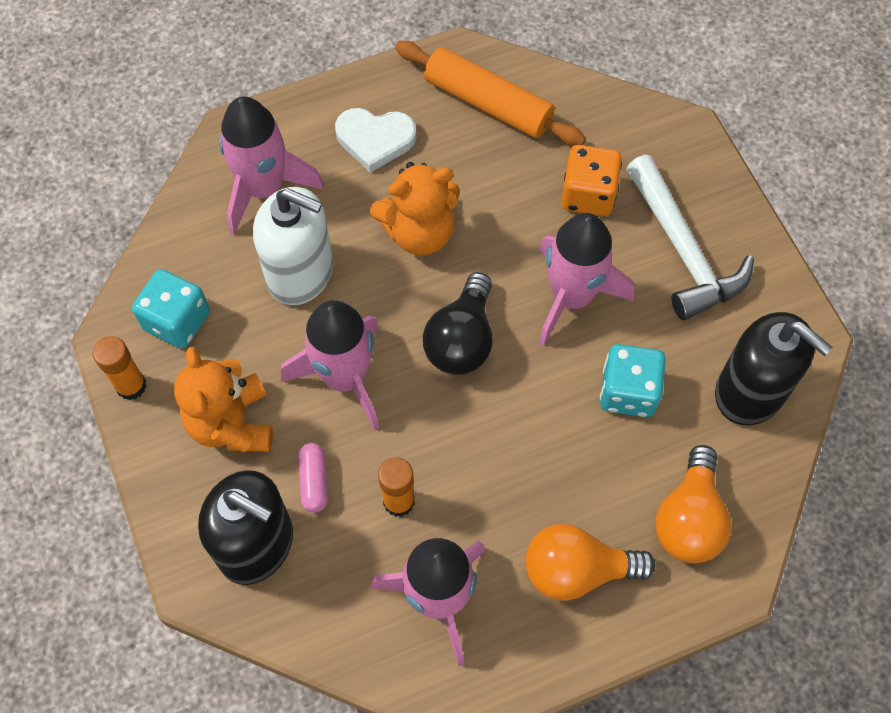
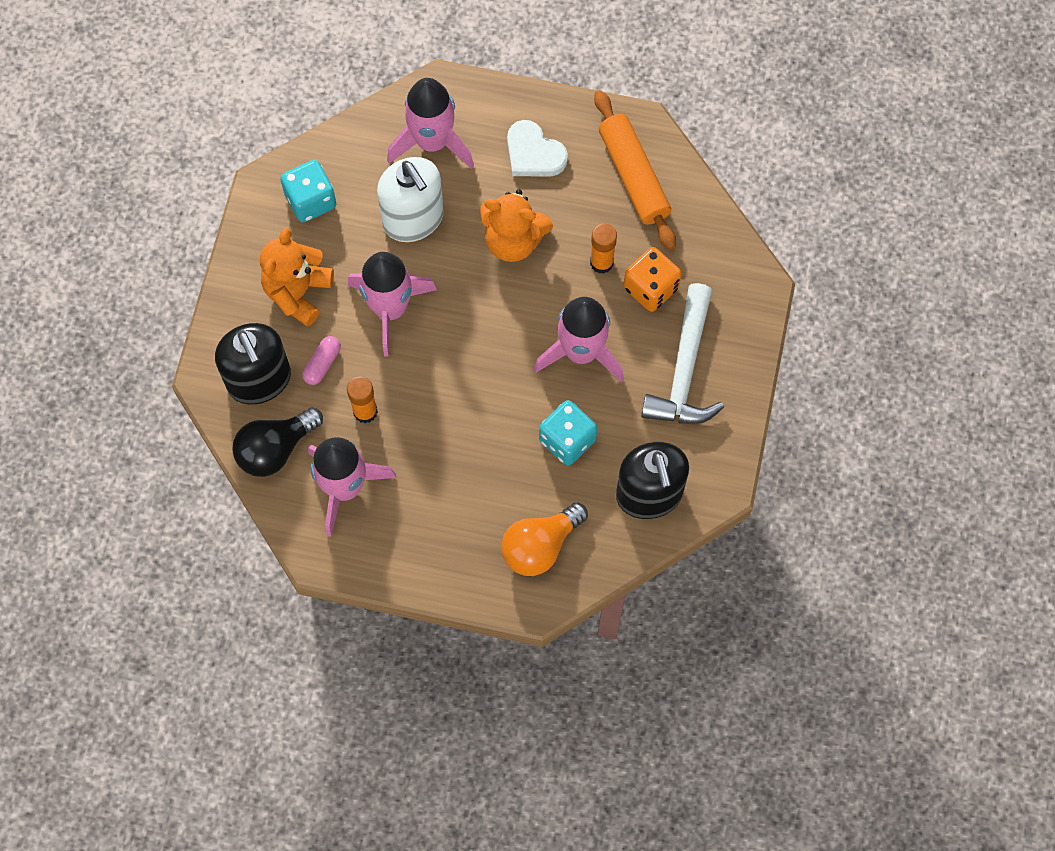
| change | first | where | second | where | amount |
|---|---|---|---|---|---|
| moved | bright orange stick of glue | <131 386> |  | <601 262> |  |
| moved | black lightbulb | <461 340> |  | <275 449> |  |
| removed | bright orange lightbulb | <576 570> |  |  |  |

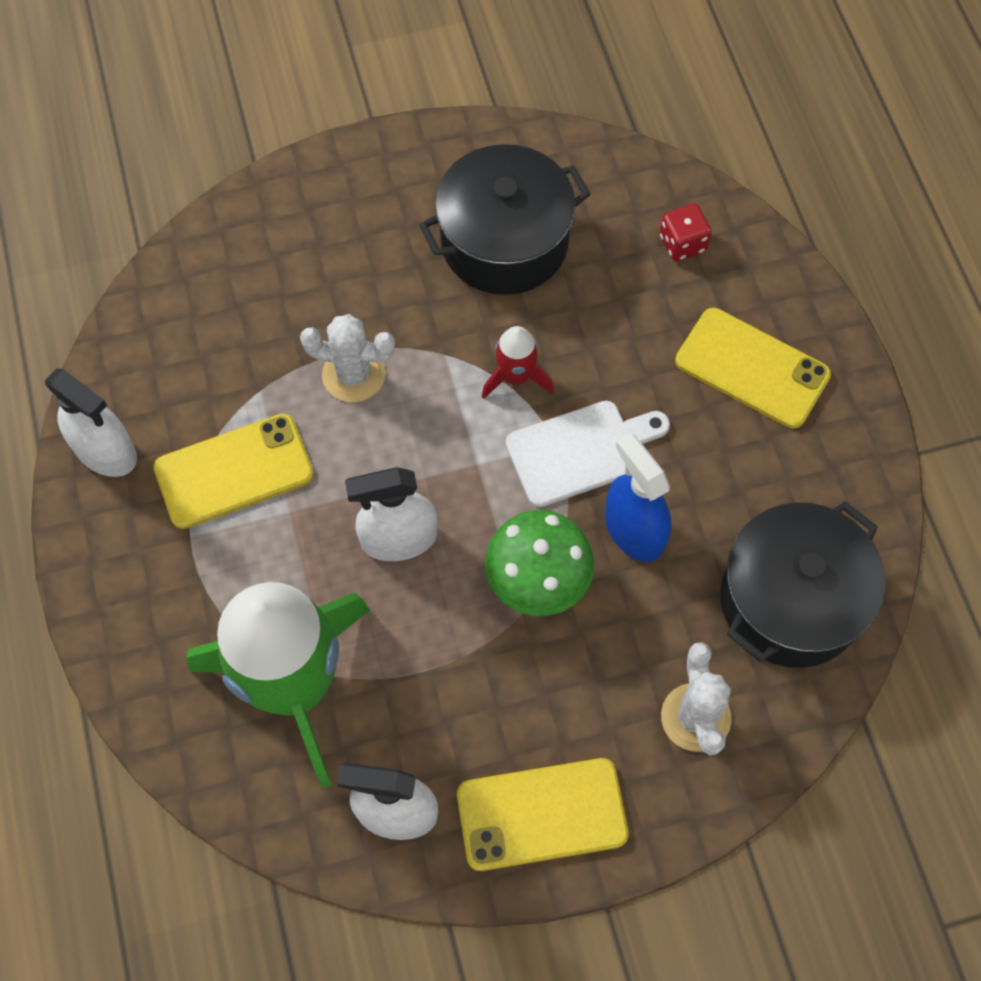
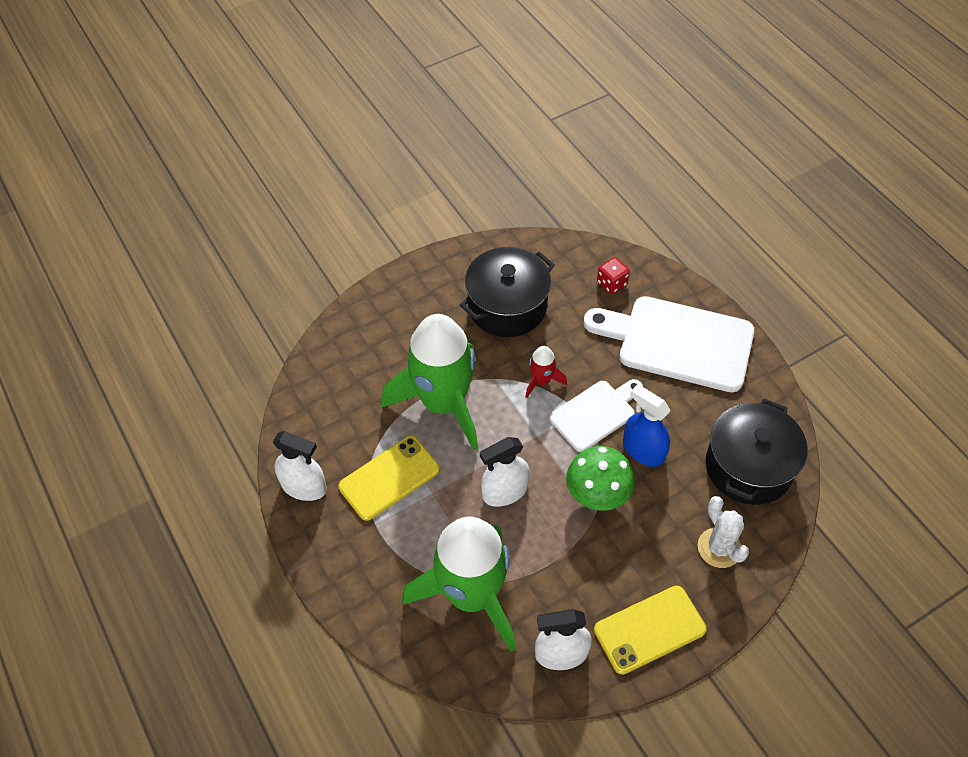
| change | first | where | second | where | amount |
|---|---|---|---|---|---|
| replaced | white saguaro cactus | <353 374> | green spaceship | <443 403> |  |
| replaced | golden phone | <752 368> | white bread board | <677 342> |  |

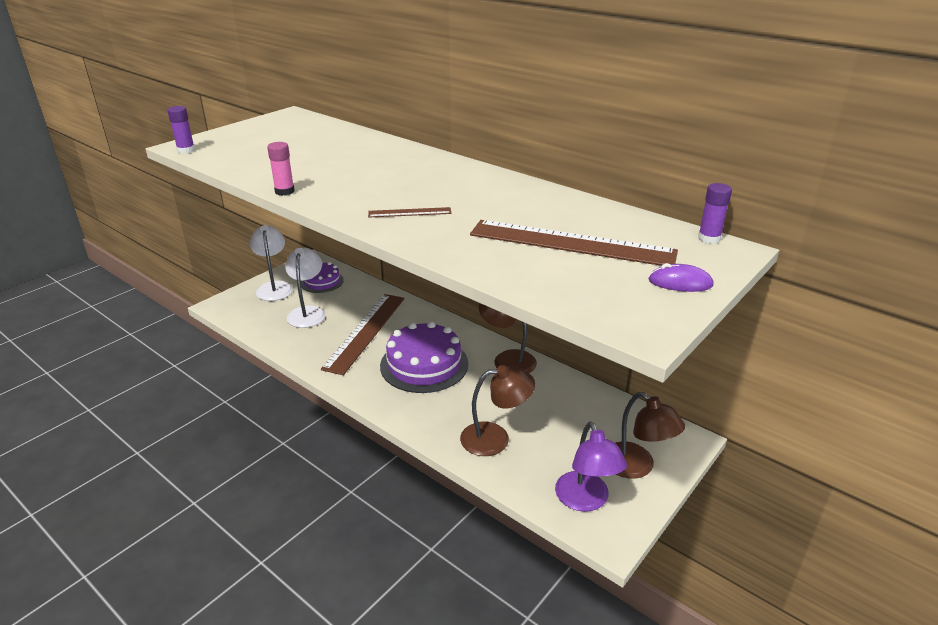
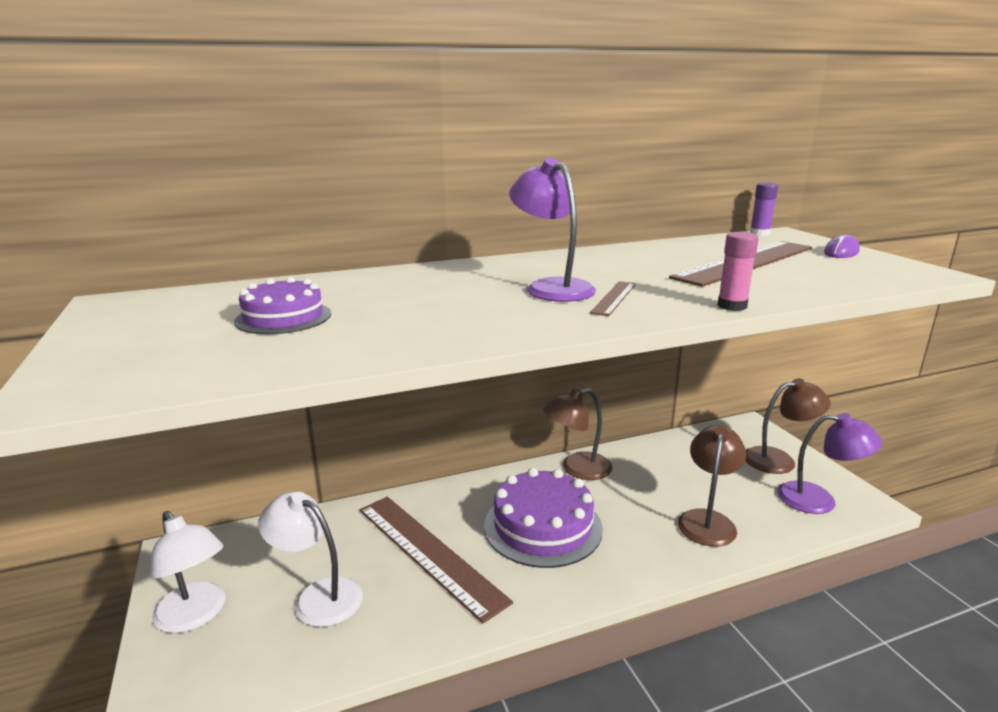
| change | first | where | second | where | amount |
|---|---|---|---|---|---|
| removed | royal purple stick of glue | <186 150> |  |  |  |
| turned | white reading lamp | <274 287> |  | <195 616> | 150 degrees counterclockwise |
| moved | rosy stick of glue | <284 191> |  | <732 306> |  |
| moved | royal purple cake | <322 281> |  | <283 317> |  |
| added |  |  | royal purple reading lamp | <551 287> |  |

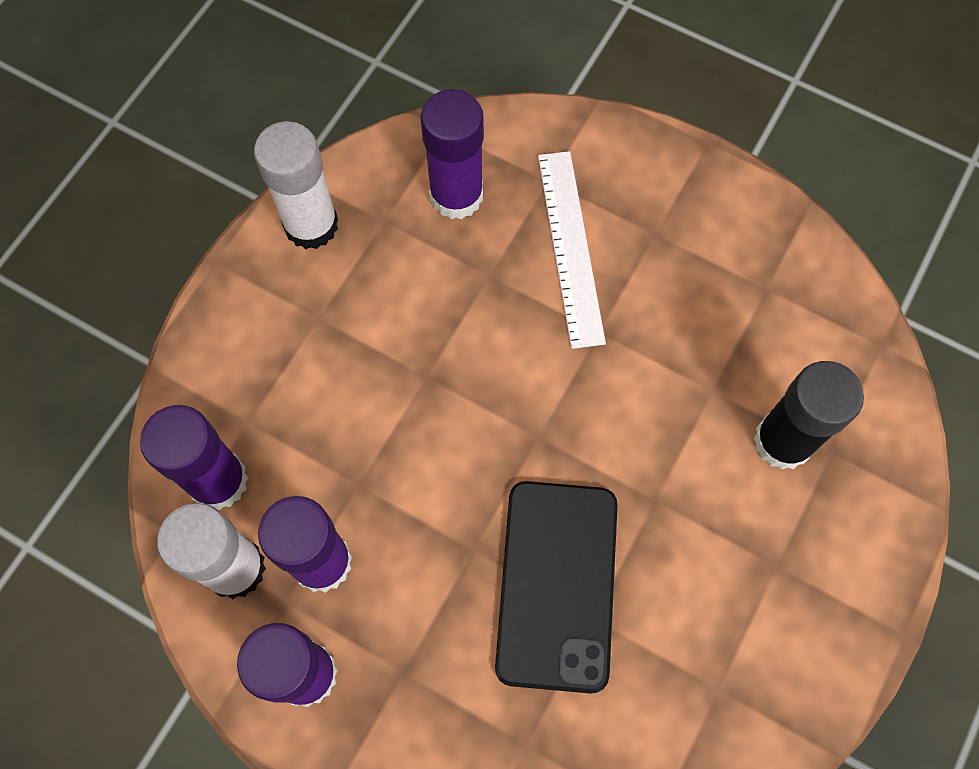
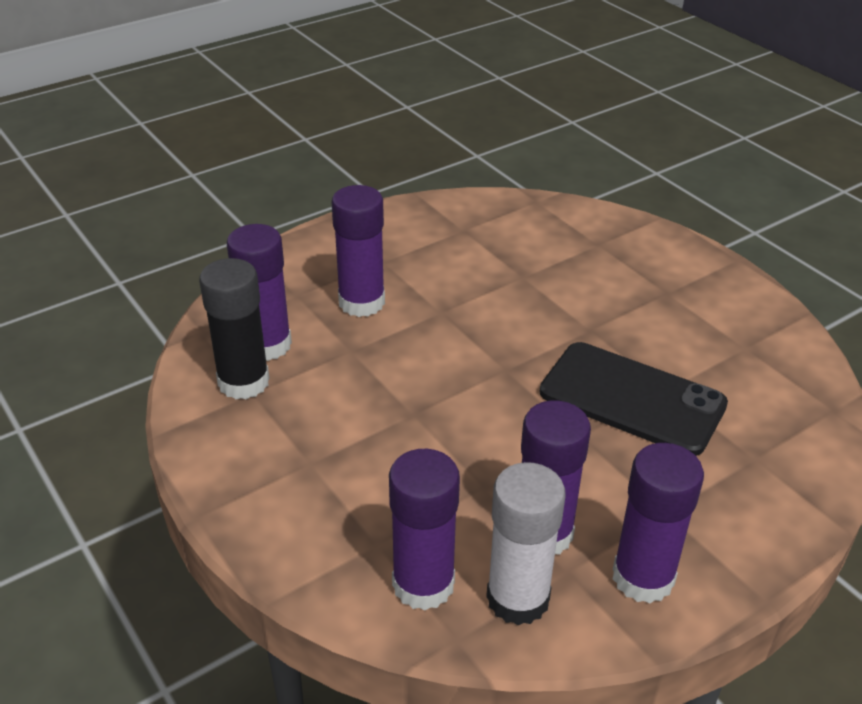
| change | first | where | second | where | amount |
|---|---|---|---|---|---|
| removed | white stick of glue | <311 225> |  |  |  |
| replaced | white ruler | <570 247> | royal purple stick of glue | <361 302> |  |
| moved | black stick of glue | <782 441> |  | <243 382> |  |

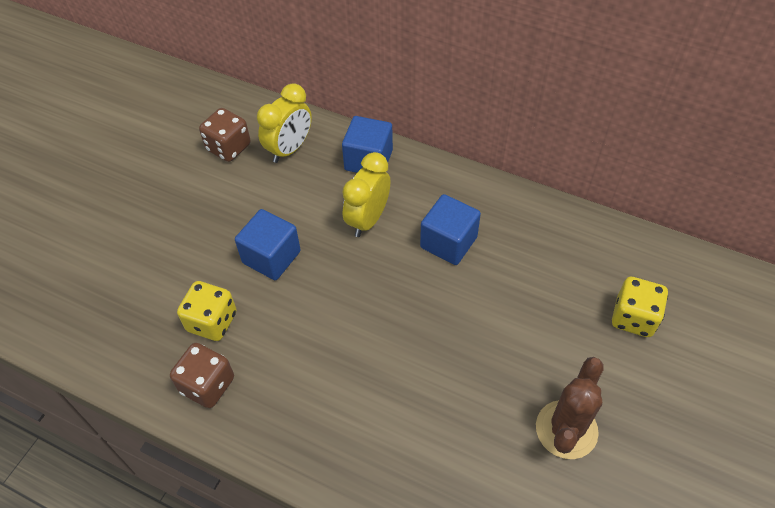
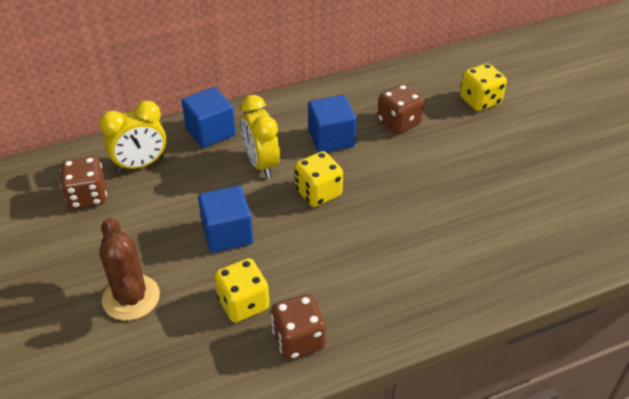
| change | first | where | second | where | amount |
|---|---|---|---|---|---|
| turned | golden alarm clock | <289 149> |  | <140 164> | 75 degrees clockwise |
| moved | brown saguaro cactus | <566 429> |  | <131 297> |  |
| added |  |  | golden game die | <318 193> |  |
| added |  |  | brown game die | <398 123> |  |

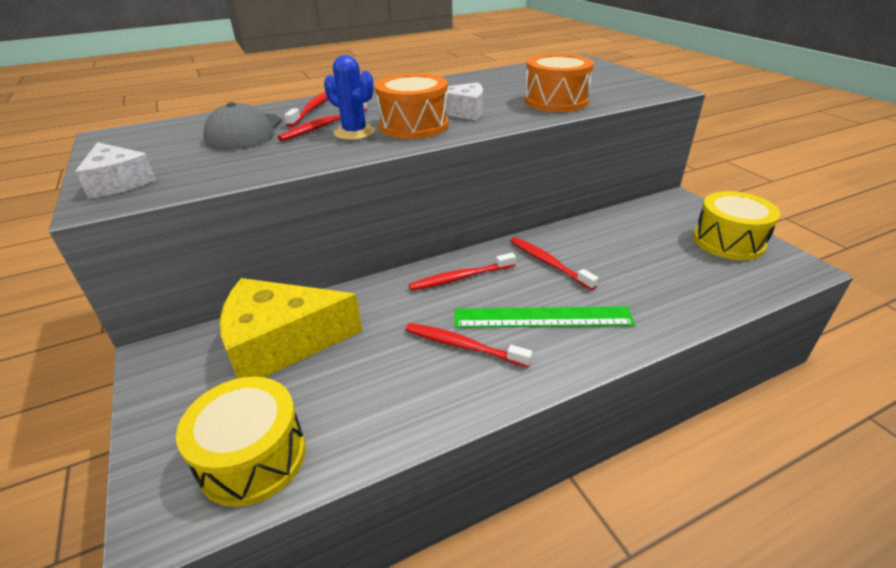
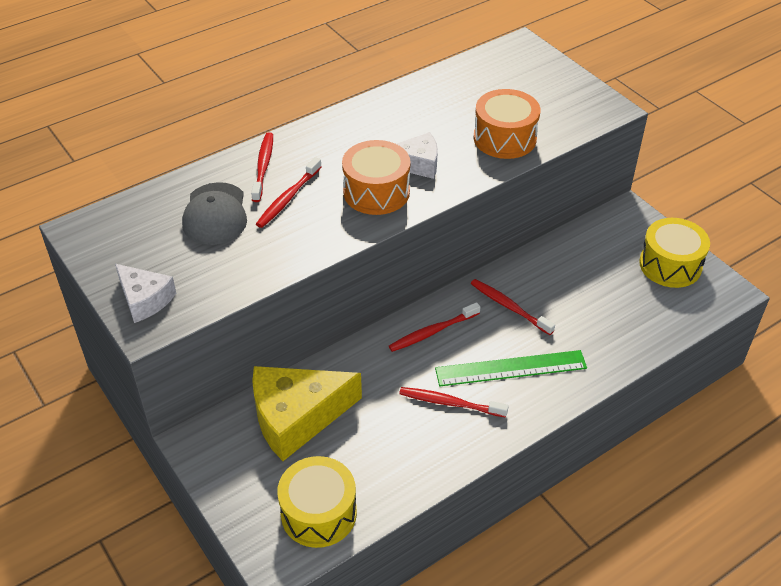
| change | first | where | second | where | amount |
|---|---|---|---|---|---|
| removed | blue saguaro cactus | <354 132> |  |  |  |

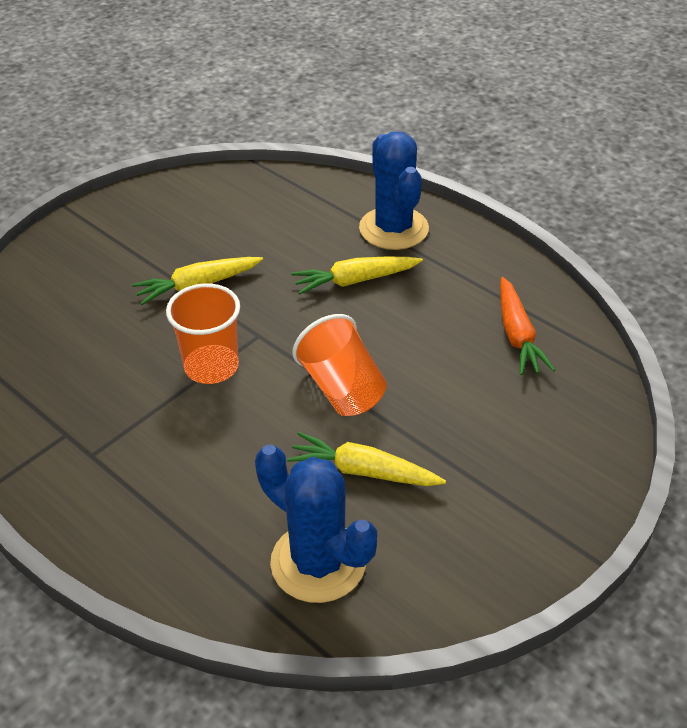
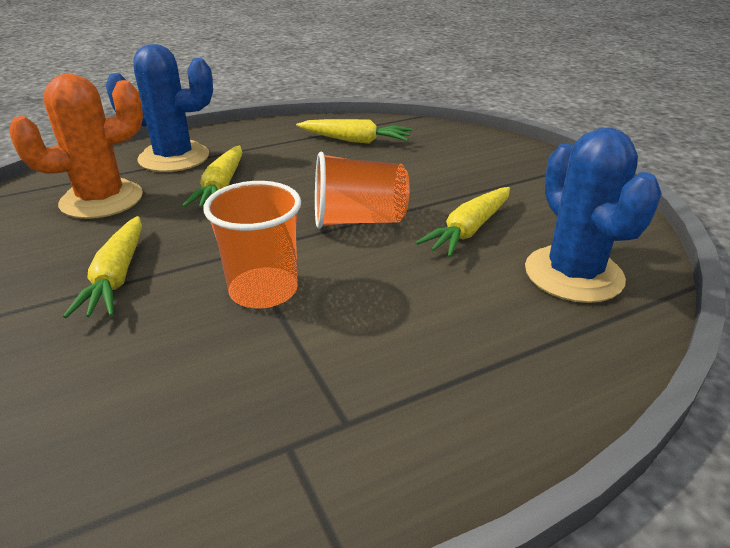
| change | first | where | second | where | amount |
|---|---|---|---|---|---|
| turned | blue saguaro cactus | <318 562> |  | <573 274> | 75 degrees counterclockwise |
| recoloured | bright orange root vegetable | <517 335> | golden root vegetable | <355 140> |  |
| added |  |  | bright orange saguaro cactus | <102 200> |  |

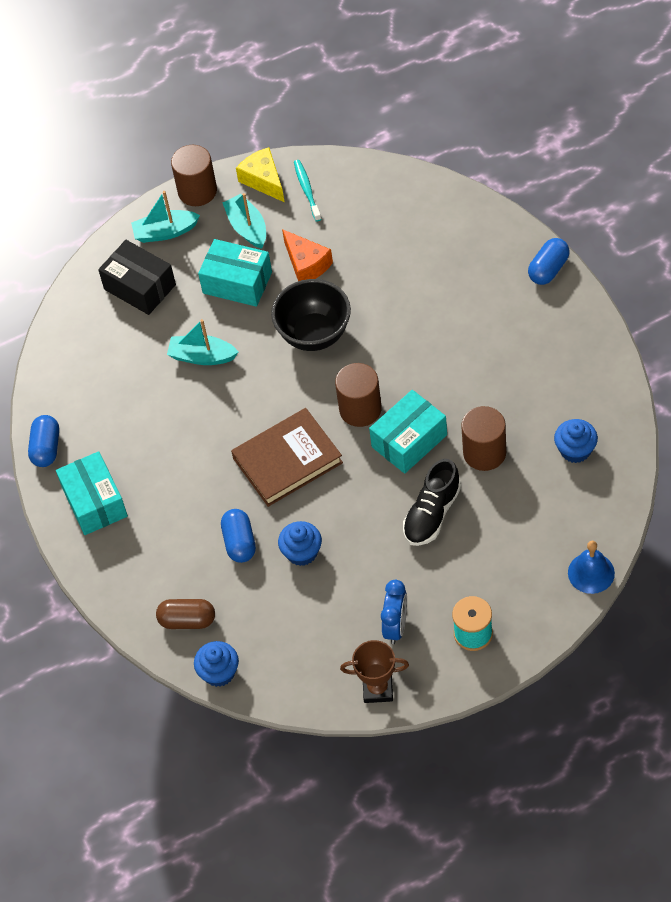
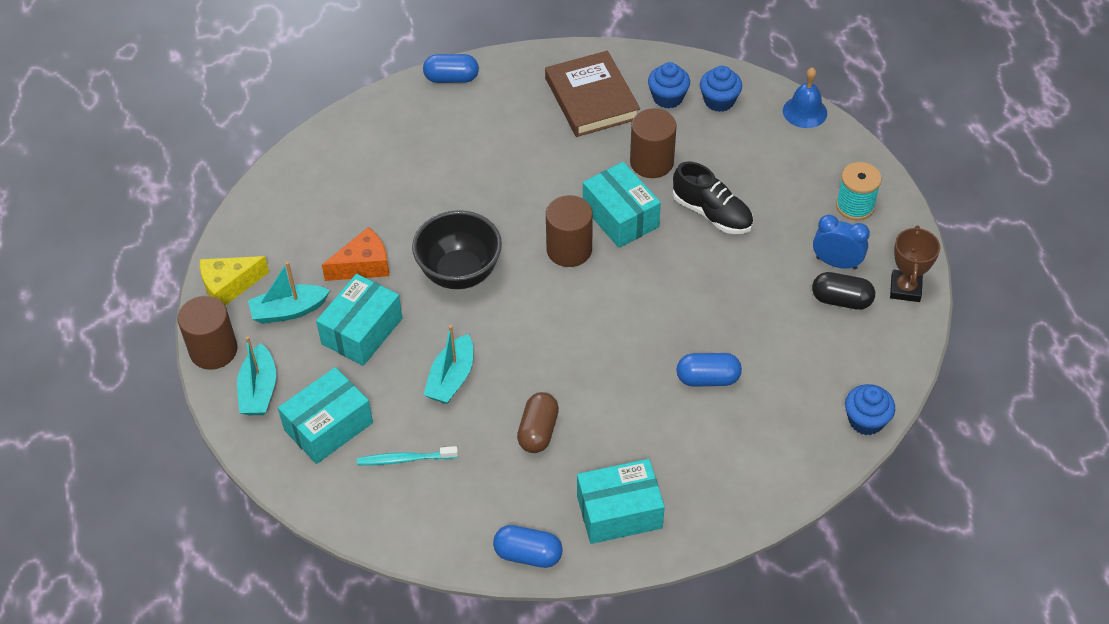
| change | first | where | second | where | amount |
|---|---|---|---|---|---|
| recoloured | black parcel | <140 287> | teal parcel | <328 426> |  |
| moved | brown pill | <187 620> |  | <538 431> |  |
| moved | brown hardback | <287 460> |  | <591 98> |  |
| moved | blue fairy cake | <302 552> |  | <719 101> |  |
| moved | teal toothbrush | <307 190> |  | <405 459> |  |
| turned | blue pill | <548 269> |  | <451 78> | 45 degrees counterclockwise |
| added |  |  | black pill | <841 300> |  |

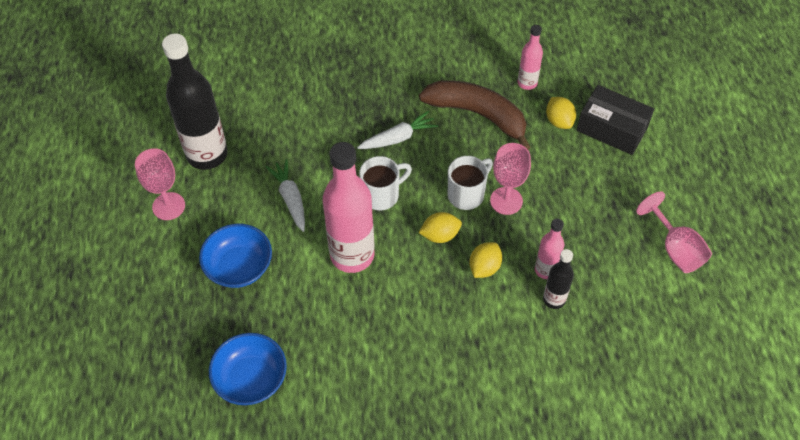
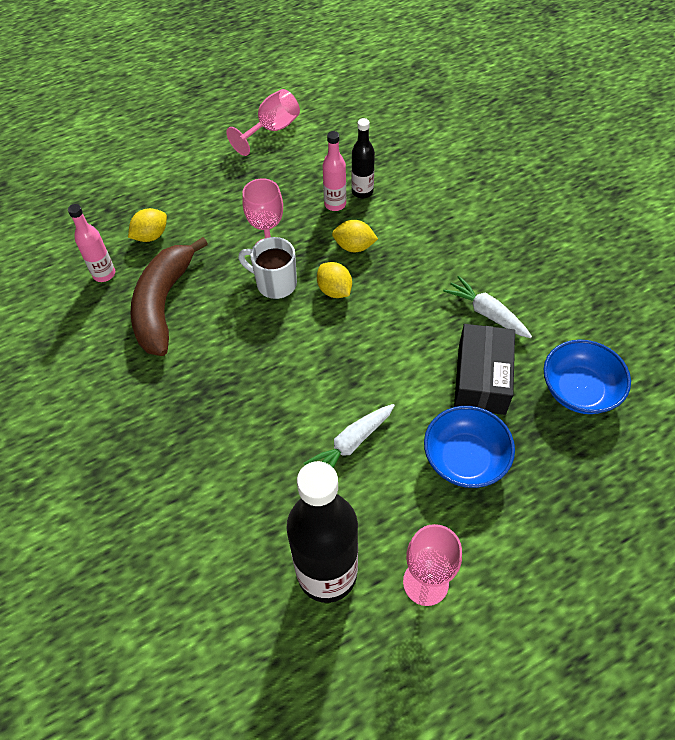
| change | first | where | second | where | amount |
|---|---|---|---|---|---|
| removed | rosy flask | <352 255> |  |  |  |
| moved | white root vegetable | <398 138> |  | <486 313> |  |
| removed | white mug | <382 195> |  |  |  |
| moved | black parcel | <612 129> |  | <481 379> |  |

